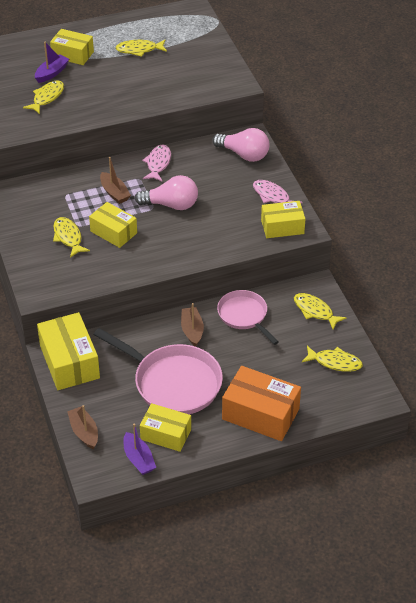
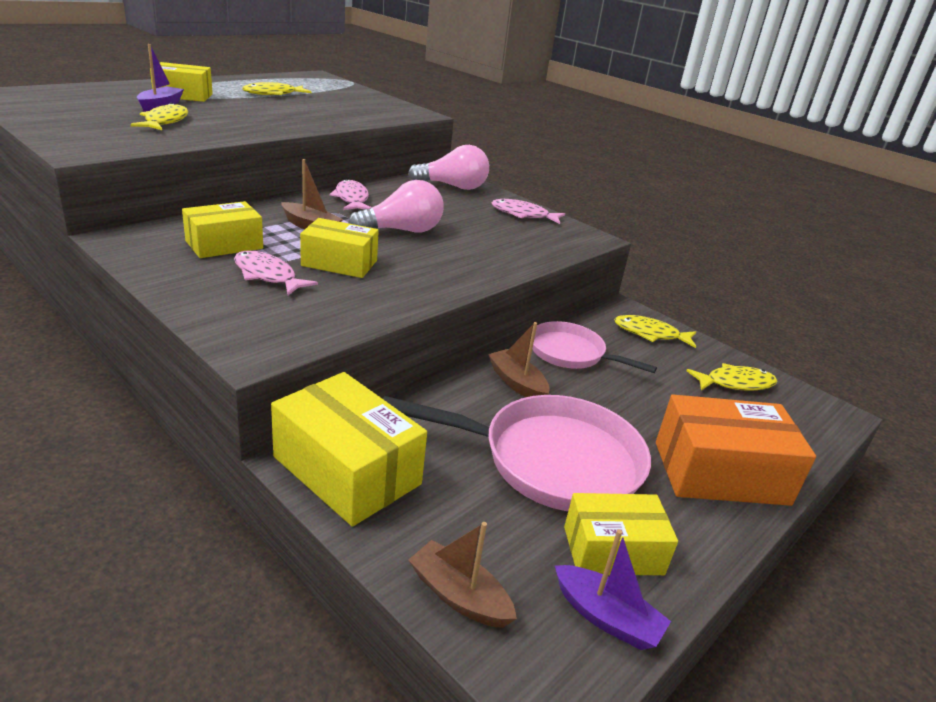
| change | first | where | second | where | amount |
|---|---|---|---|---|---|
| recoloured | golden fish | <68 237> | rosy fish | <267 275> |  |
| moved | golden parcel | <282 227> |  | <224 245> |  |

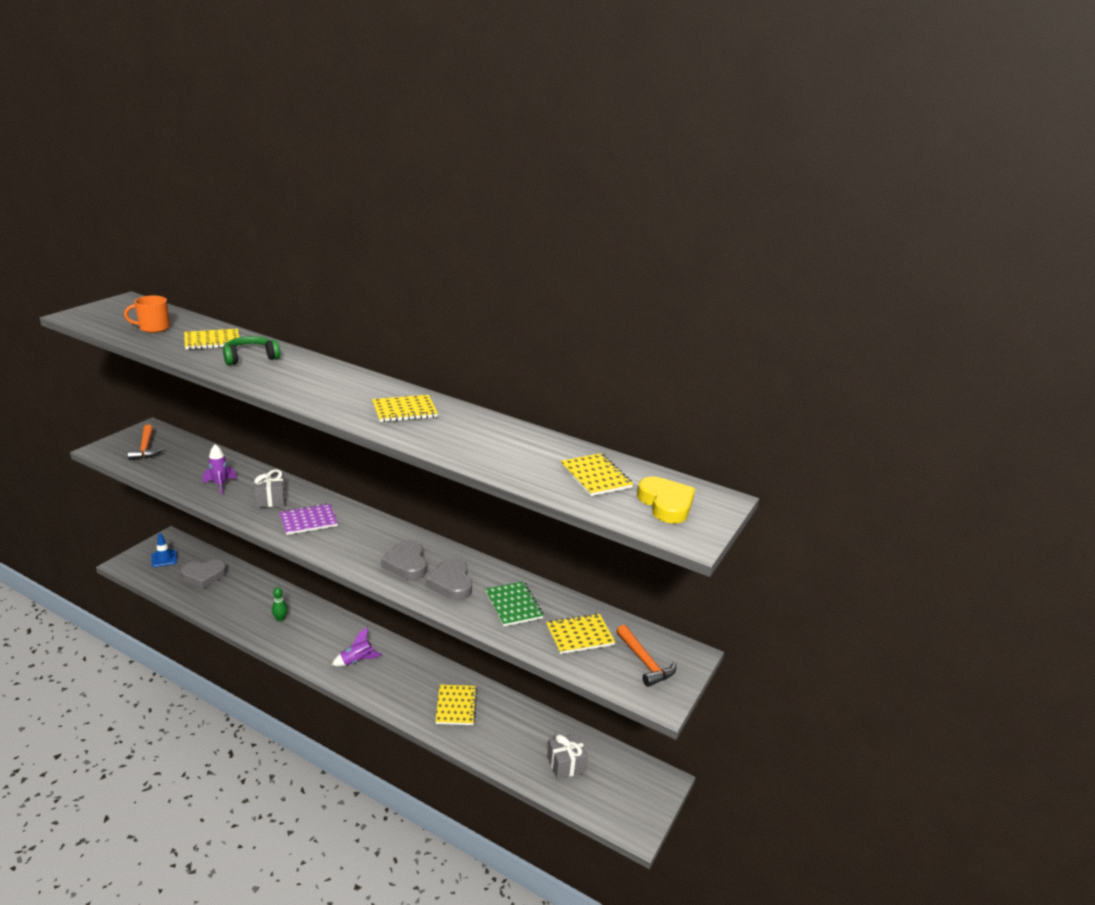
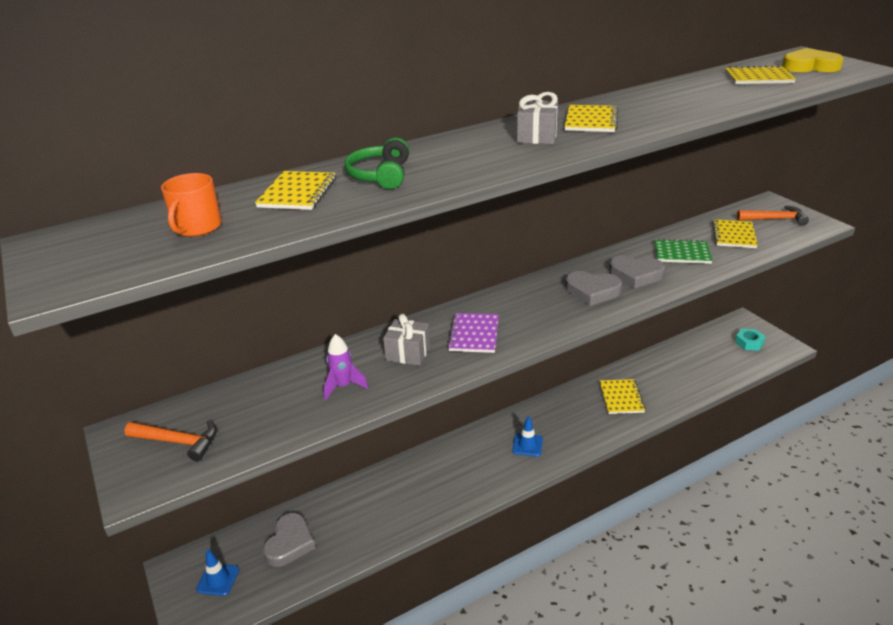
| change | first | where | second | where | amount |
|---|---|---|---|---|---|
| removed | green tenpin | <280 619> |  |  |  |
| replaced | royal purple spaceship | <357 661> | blue safety cone | <527 445> |  |
| turned | golden notepad | <456 706> |  | <621 397> | 60 degrees clockwise |
| moved | ash-grey wrapped gift | <566 764> |  | <537 136> |  |
| added |  |  | teal hexagon nut | <749 342> |  |

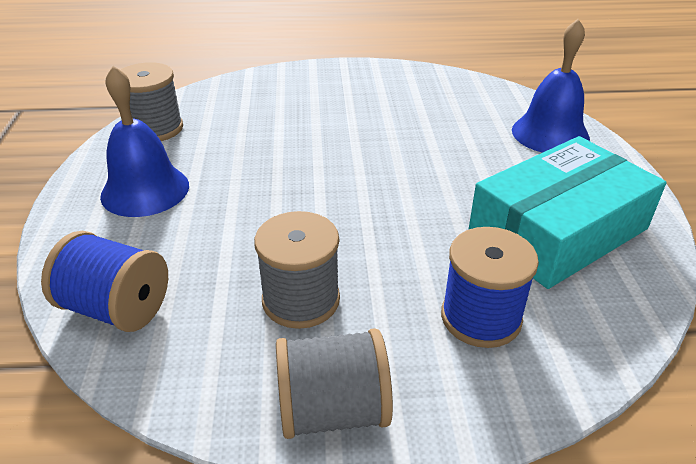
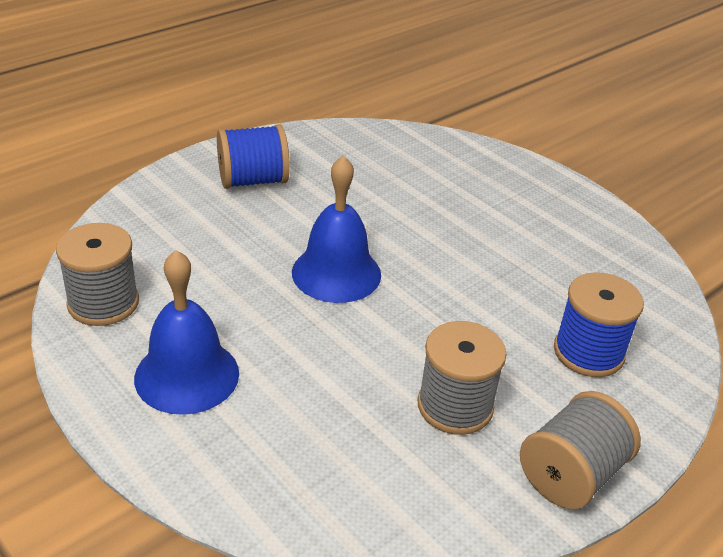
| change | first | where | second | where | amount |
|---|---|---|---|---|---|
| moved | blue bobbin | <116 308> |  | <253 181> |  |
| removed | teal parcel | <557 229> |  |  |  |
| moved | blue school bell | <550 134> |  | <336 273> |  |

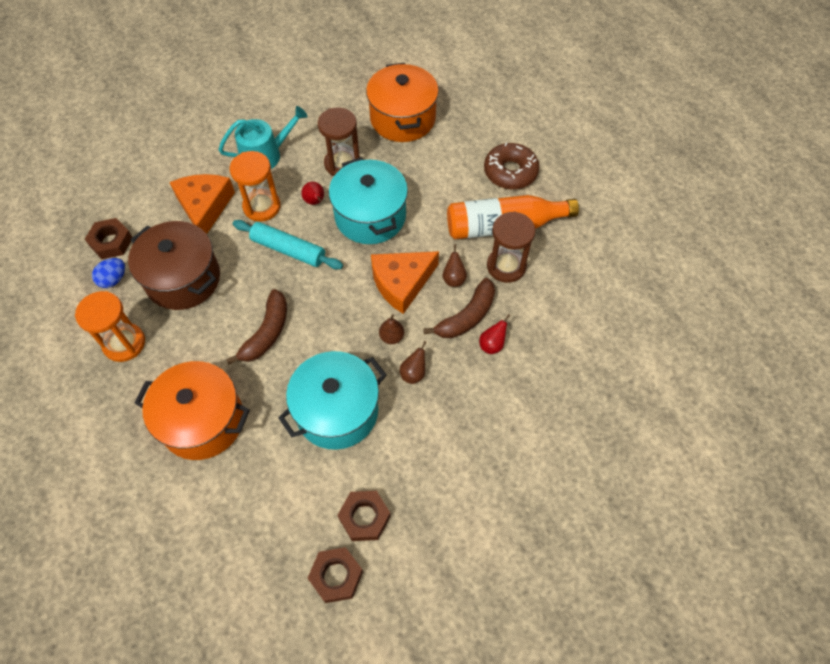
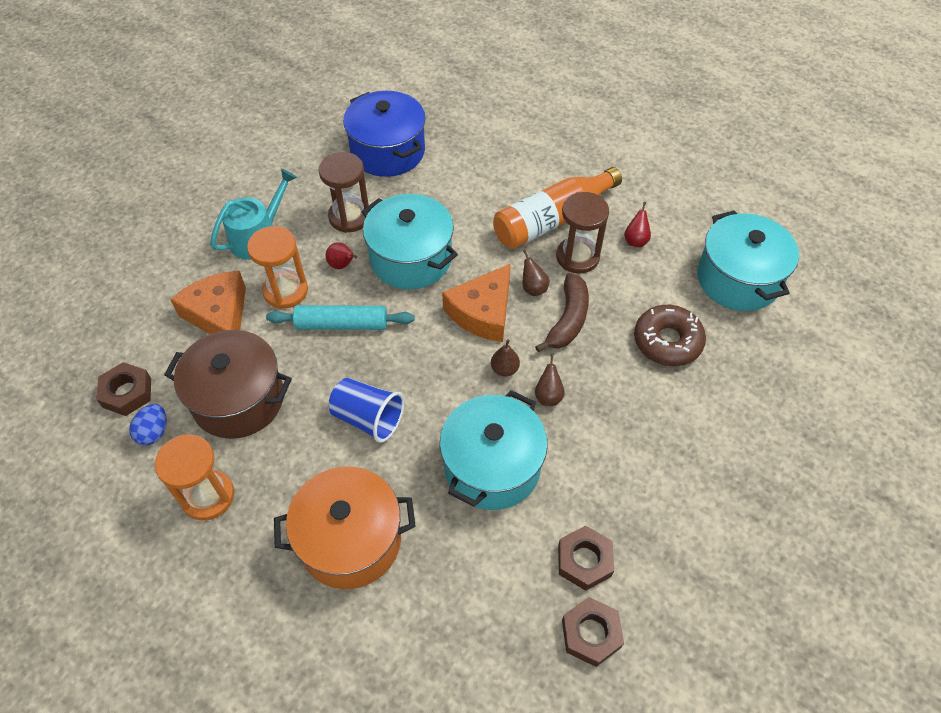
| change | first | where | second | where | amount |
|---|---|---|---|---|---|
| replaced | brown toy banana | <267 333> | blue beaker | <368 418> |  |
| recoloured | bright orange stockpot | <402 119> | blue stockpot | <388 151> |  |
| moved | scarlet pear fruit | <492 345> |  | <635 240> |  |
| moved | brown doughnut | <510 172> |  | <667 341> |  |
| added |  |  | teal stockpot | <738 279> |  |

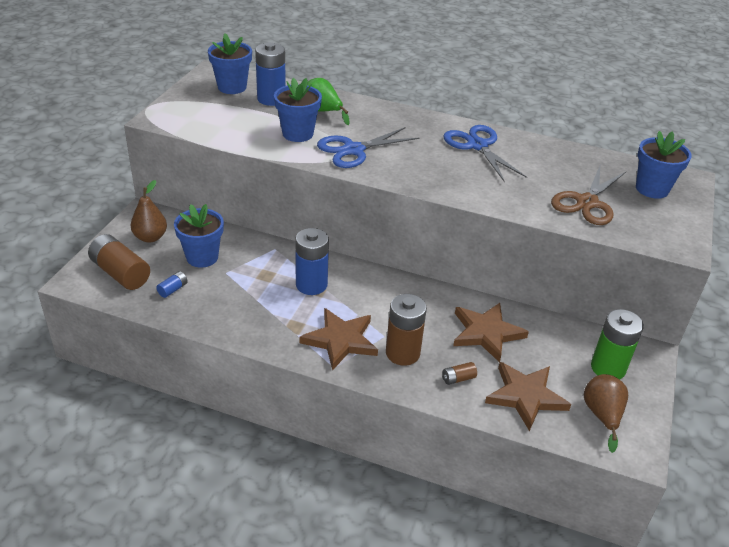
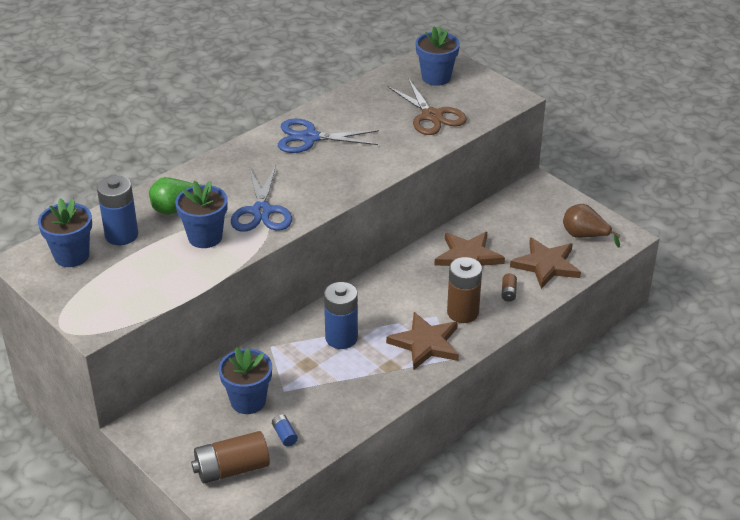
| change | first | where | second | where | amount |
|---|---|---|---|---|---|
| removed | brown pear fruit | <150 237> |  |  |  |
| removed | green power cell | <608 368> |  |  |  |

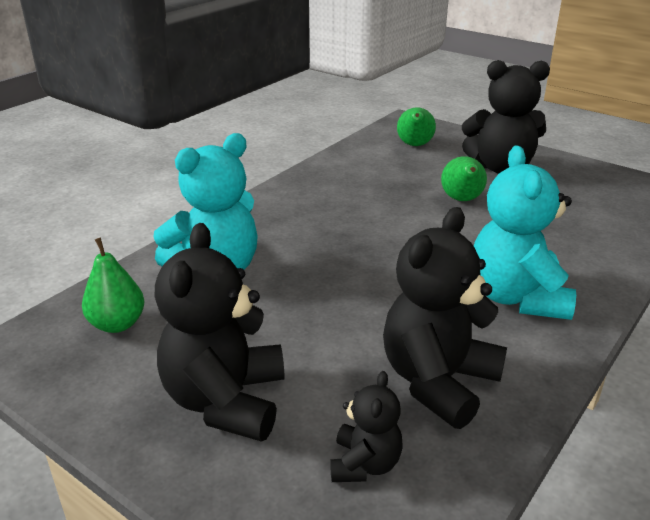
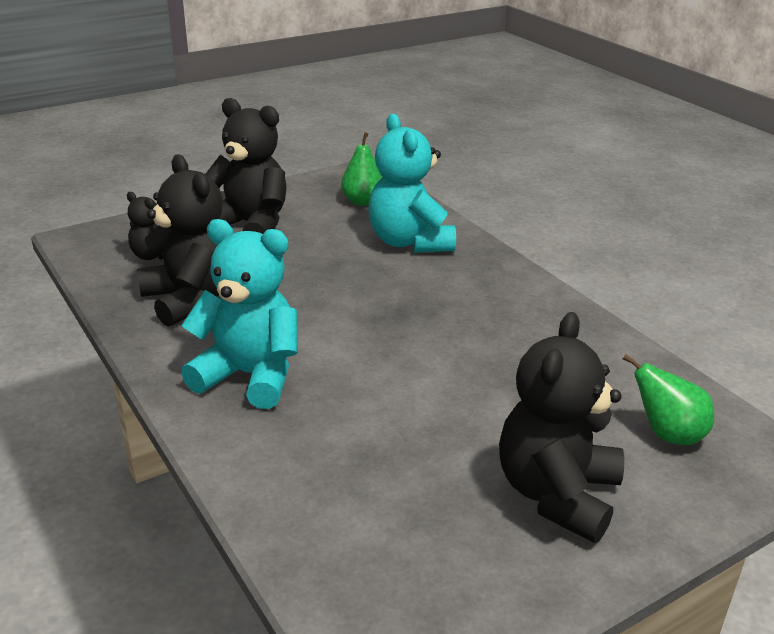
| change | first | where | second | where | amount |
|---|---|---|---|---|---|
| removed | green pear fruit | <462 200> |  |  |  |

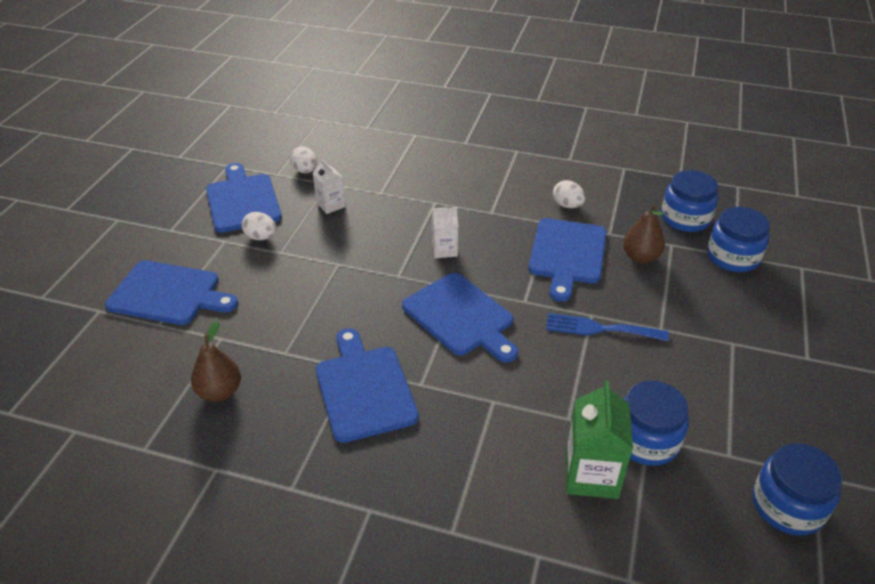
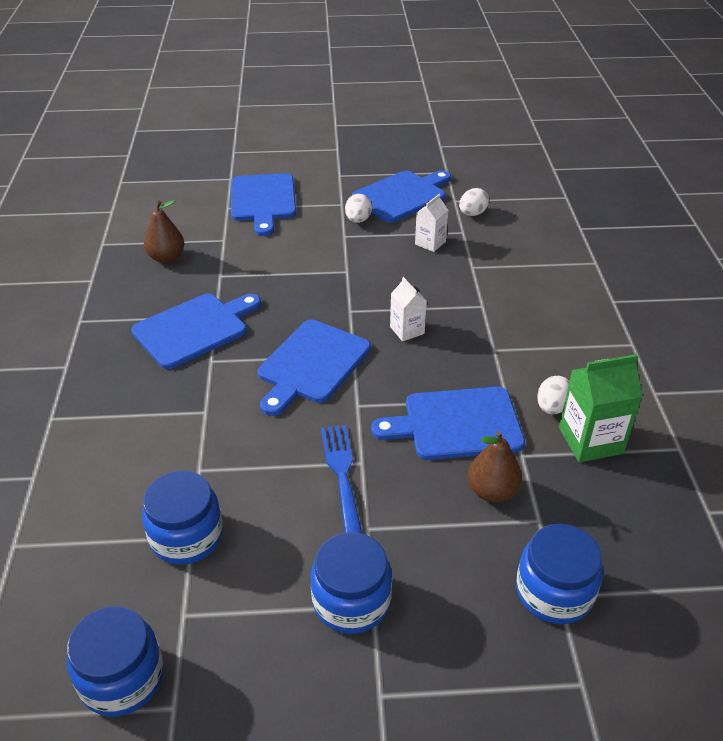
| change | first | where | second | where | amount |
|---|---|---|---|---|---|
| moved | green milk carton | <591 475> |  | <590 440> |  |
| moved | blue jar | <685 218> |  | <351 601> |  |

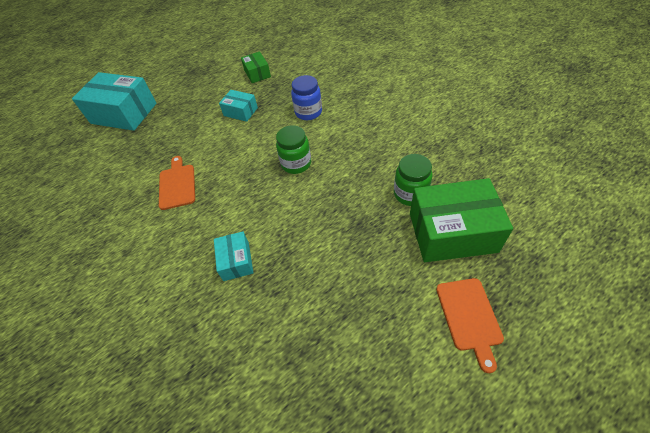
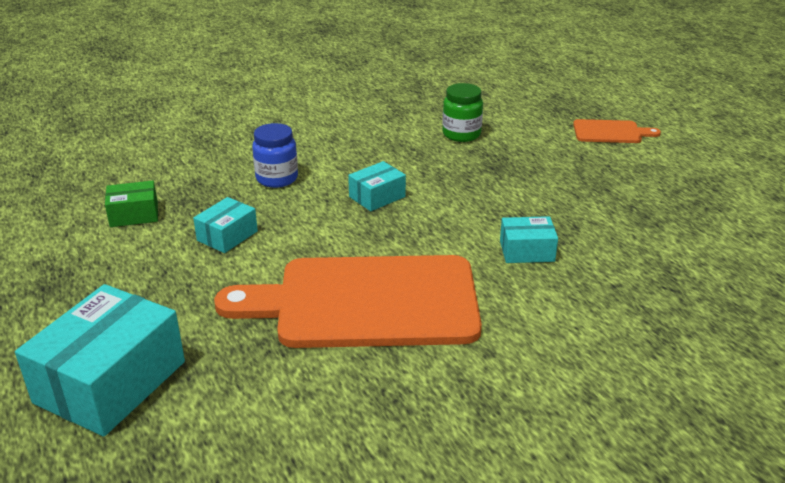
| change | first | where | second | where | amount |
|---|---|---|---|---|---|
| resized | bright orange bread board | <177 184> |  | <366 302> | x2.26 |
| replaced | green jar | <296 164> | teal parcel | <377 197> |  |
| removed | green parcel | <452 232> |  |  |  |

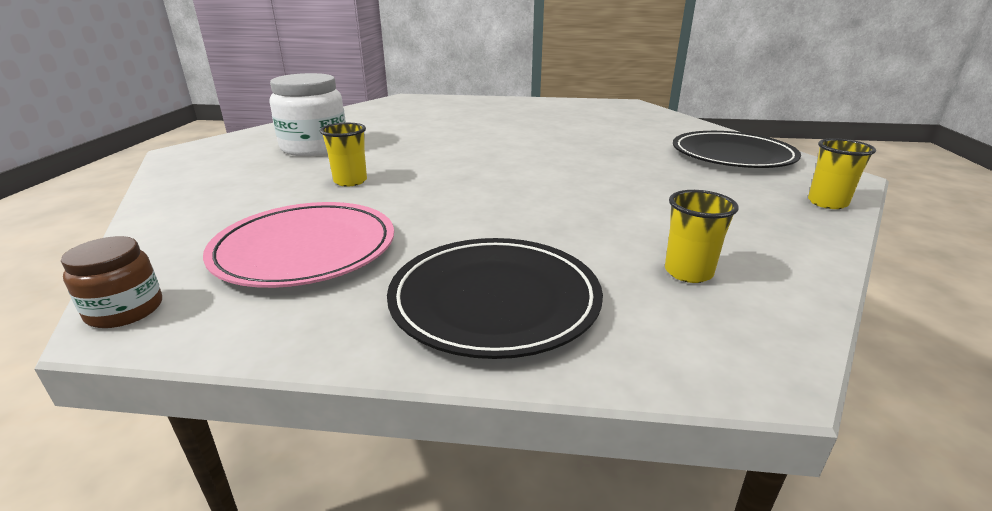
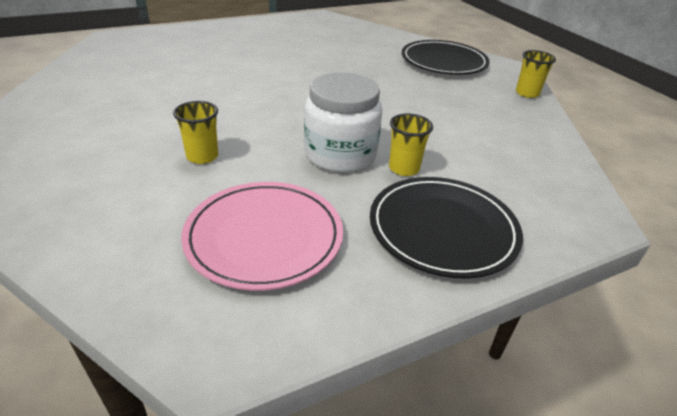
| change | first | where | second | where | amount |
|---|---|---|---|---|---|
| removed | brown jar | <125 310> |  |  |  |
| moved | white jar | <314 147> |  | <340 154> |  |
| moved | golden beaker | <688 272> |  | <404 168> |  |

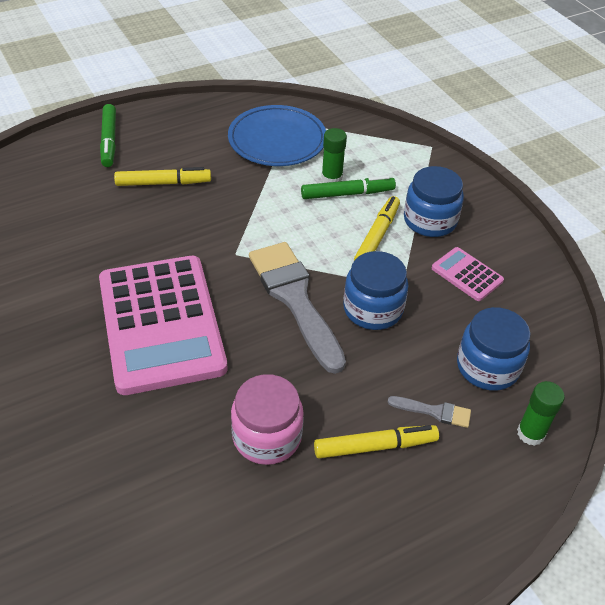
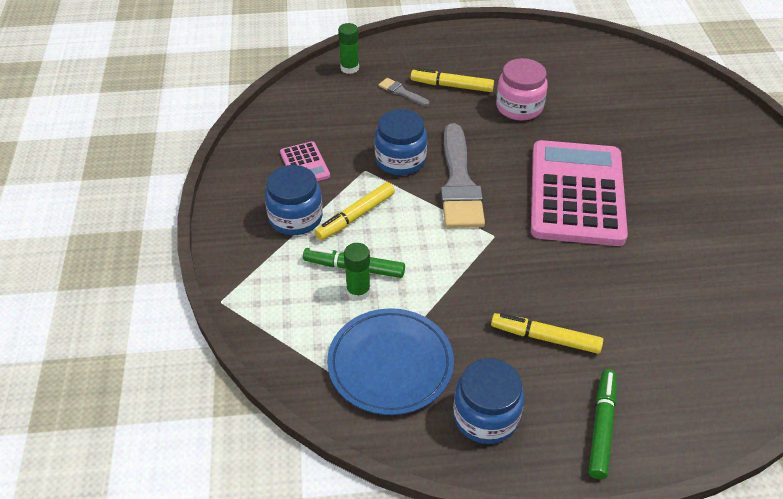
| change | first | where | second | where | amount |
|---|---|---|---|---|---|
| moved | blue jar | <487 367> |  | <486 416> |  |

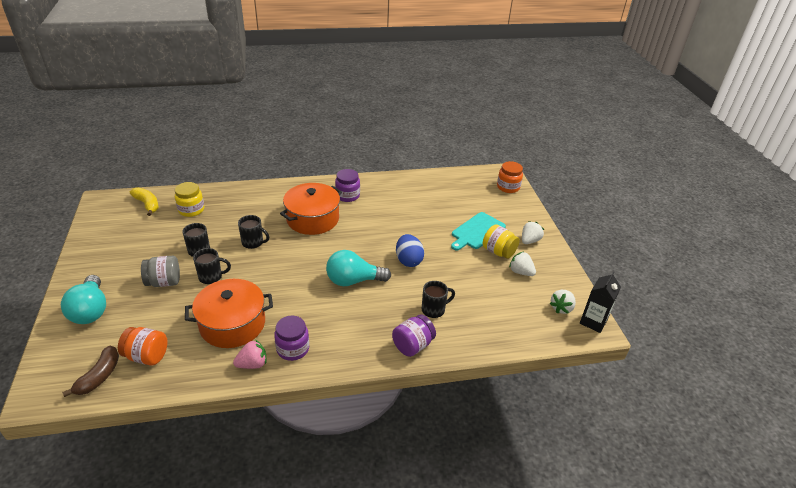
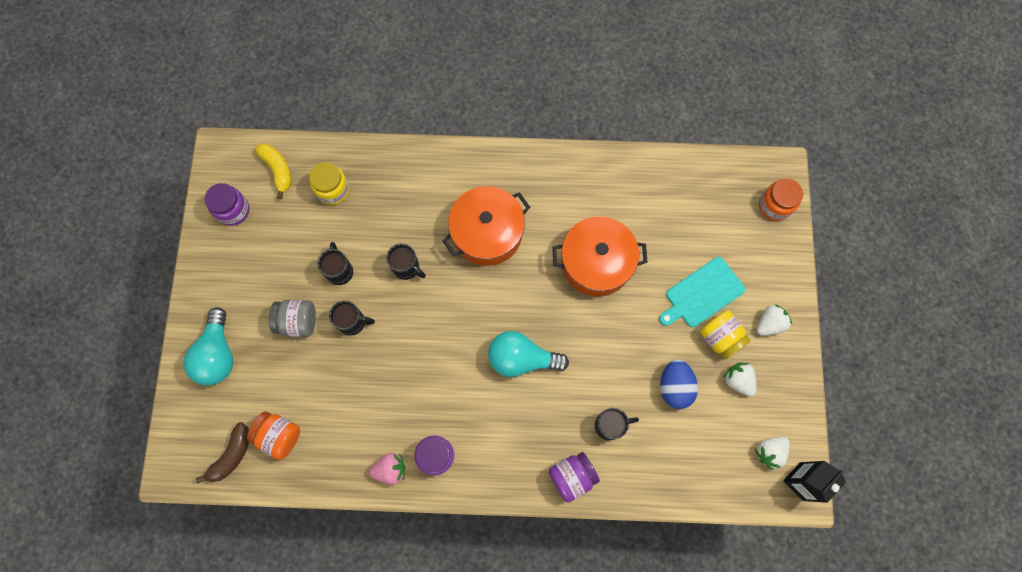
| change | first | where | second | where | amount |
|---|---|---|---|---|---|
| moved | bright orange stockpot | <232 324> |  | <596 263> |  |
| moved | royal purple jar | <347 196> |  | <233 210> |  |
| moved | blue egg | <408 260> |  | <674 387> |  |

